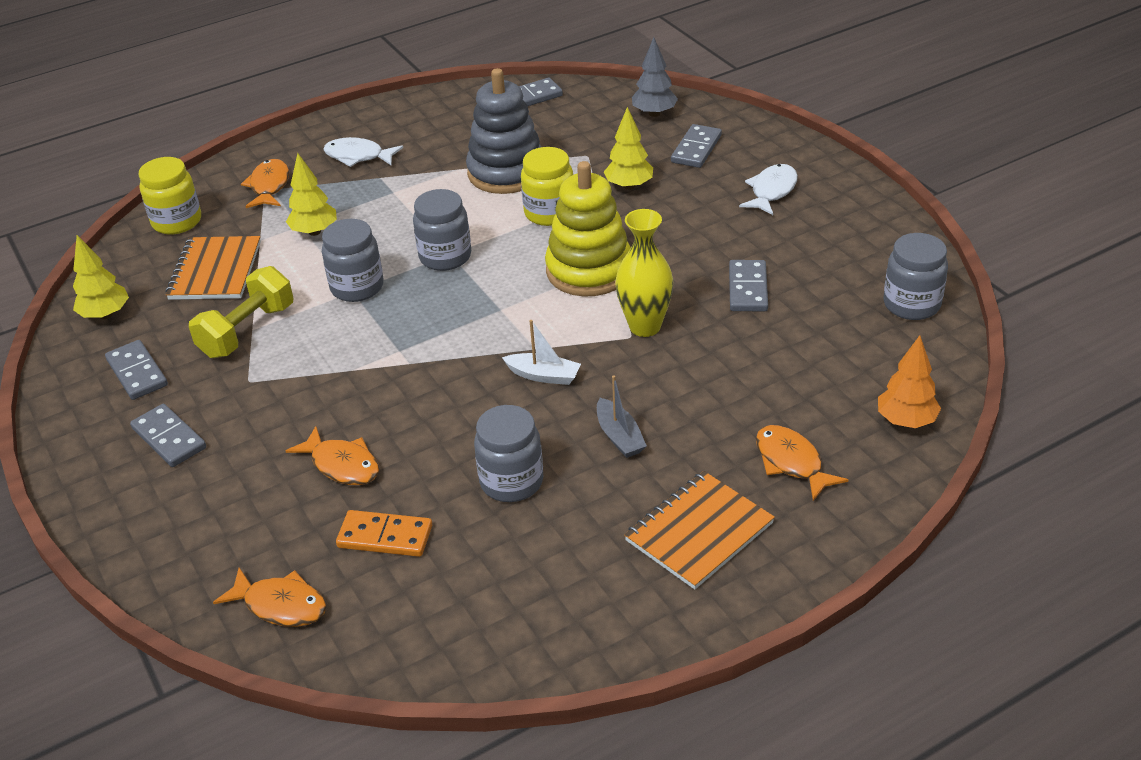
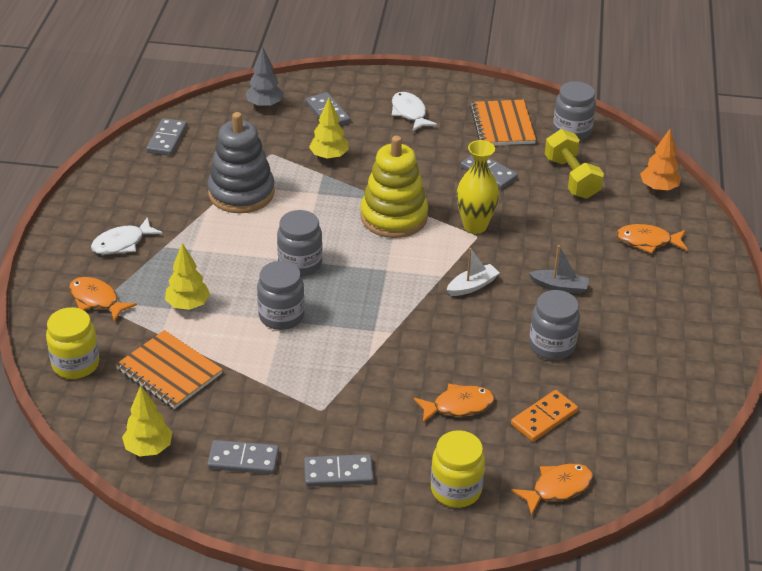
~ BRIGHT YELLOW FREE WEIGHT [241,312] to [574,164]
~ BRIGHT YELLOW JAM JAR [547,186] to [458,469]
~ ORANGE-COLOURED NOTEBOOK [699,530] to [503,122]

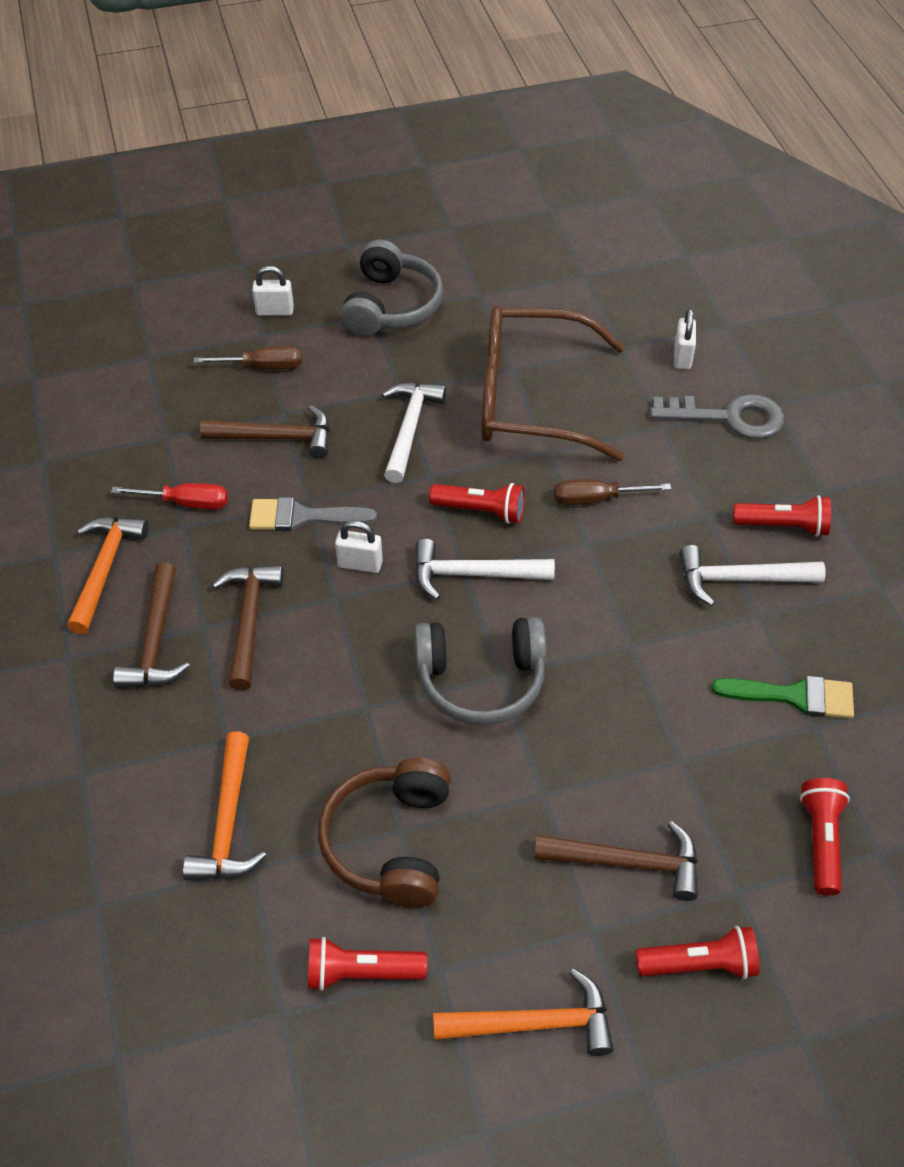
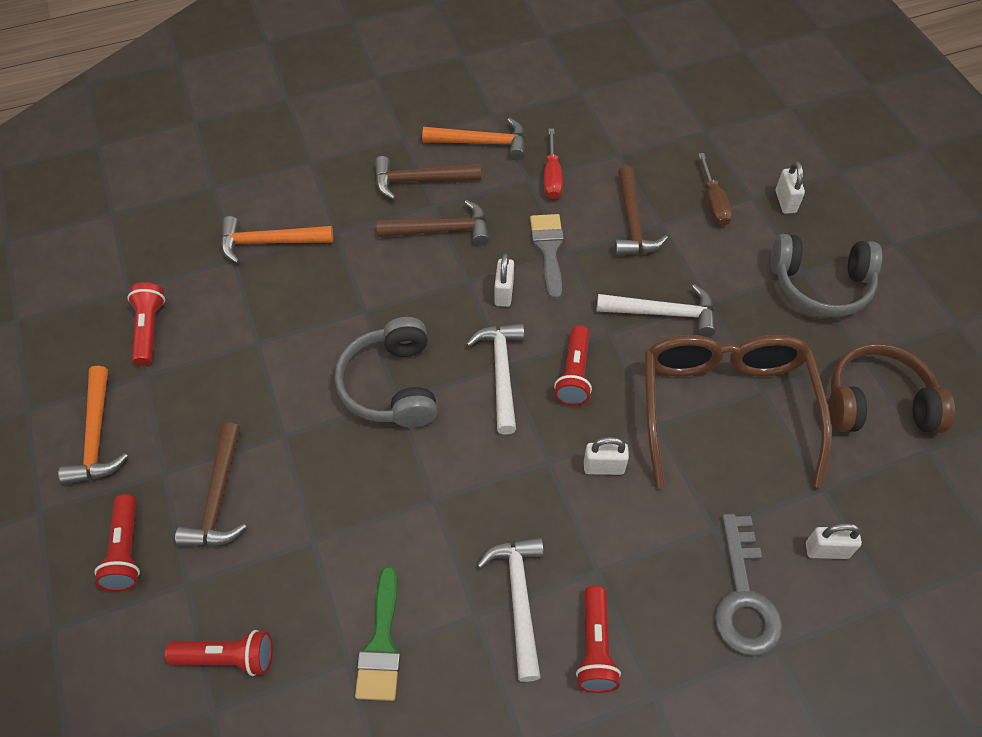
~ RUSSET HEADSET [384,833] to [891,388]
~ RUSSET FLAT SCREWDRIVER [612,492] to WHITE LOCK [606,456]

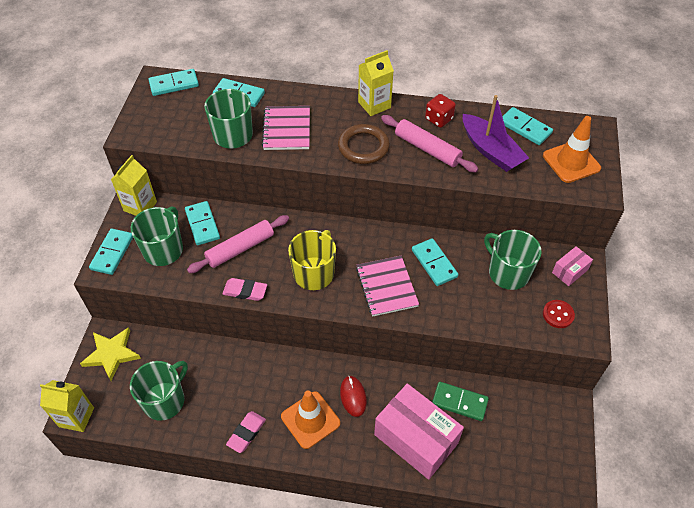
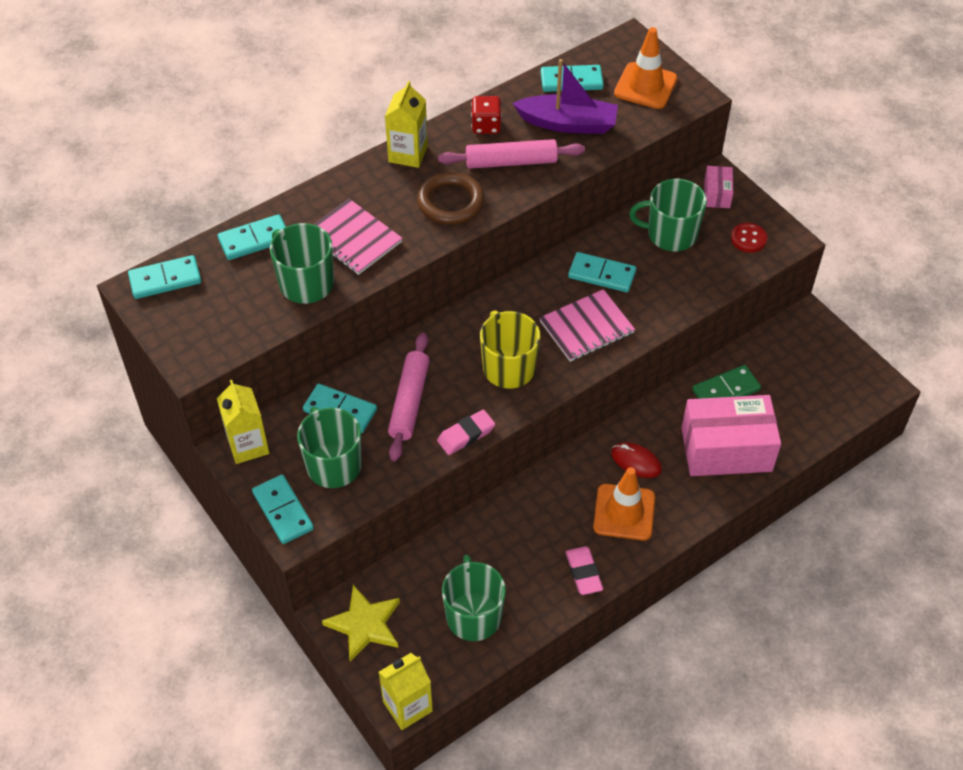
~ TEAL DOMINO [173,82] = [165,277] 45 degrees clockwise
~ ROSY NOTEBOOK [387,286] = [587,325] 60 degrees counterclockwise

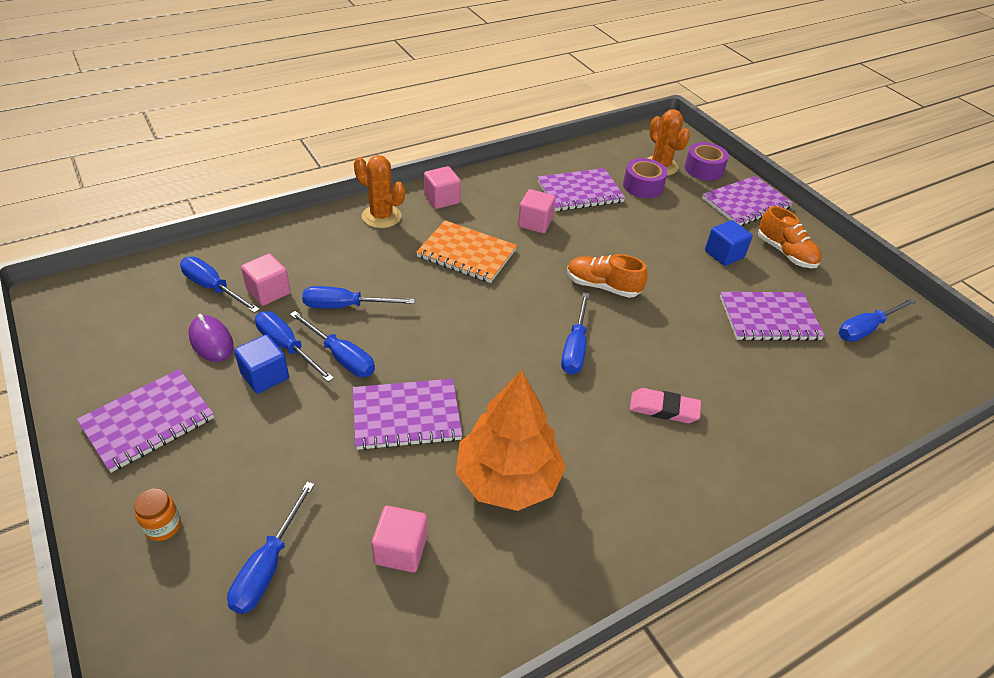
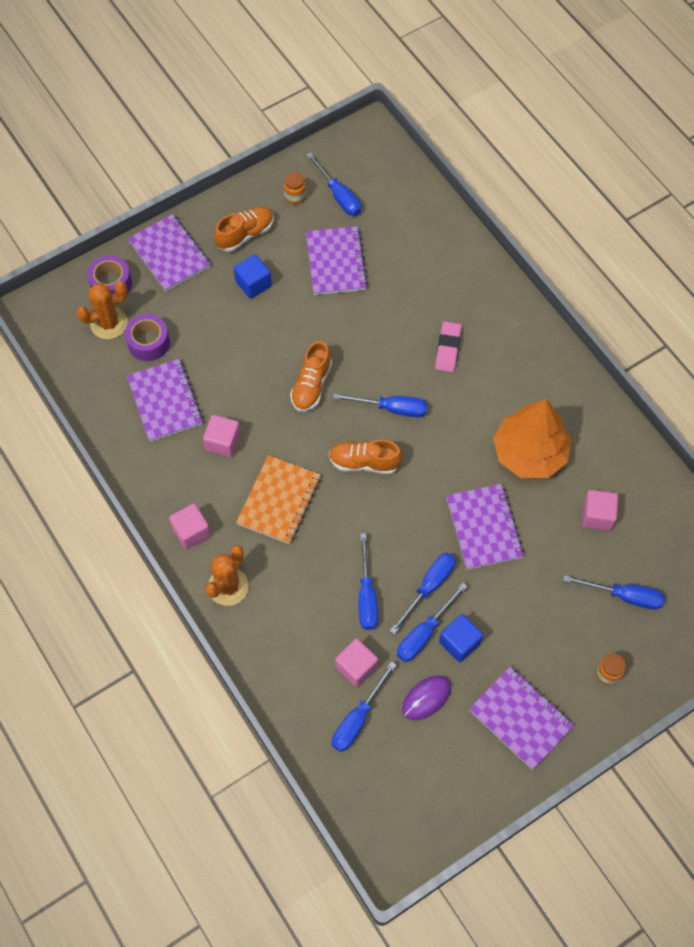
+ ORANGE-COLOURED JAM JAR [295,188]
+ ORANGE-COLOURED SNEAKER [366,457]

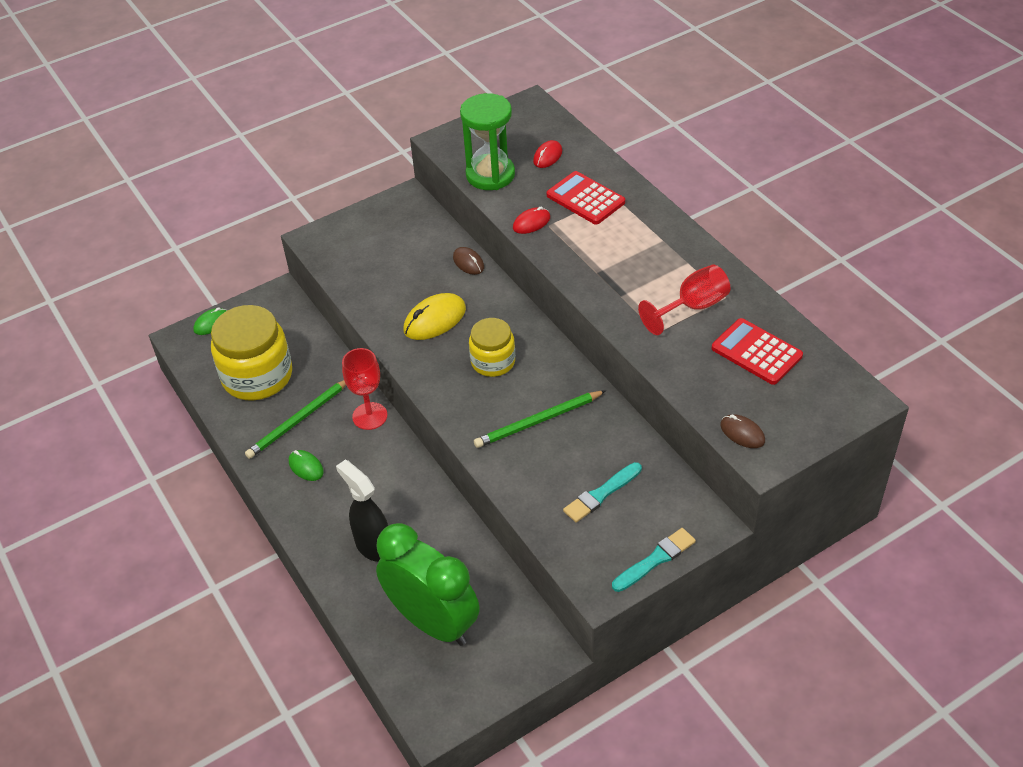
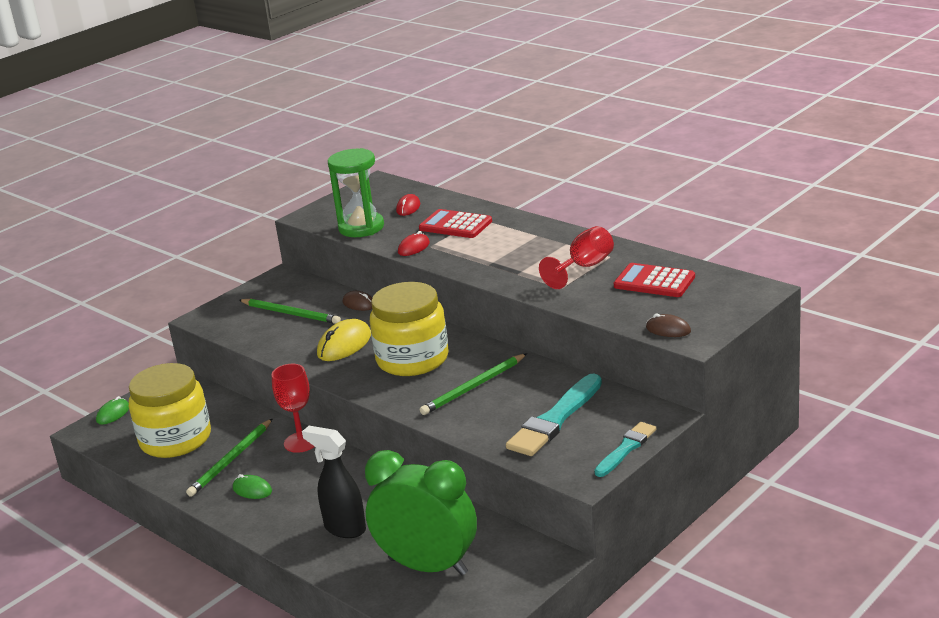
+ LEAF-GREEN WOODEN PENCIL [290,311]
~ BRIGHT YELLOW JAM JAR [492,347] = [409,329] x1.70
~ TEAL PAINT BRUSH [602,492] = [554,414] x1.63

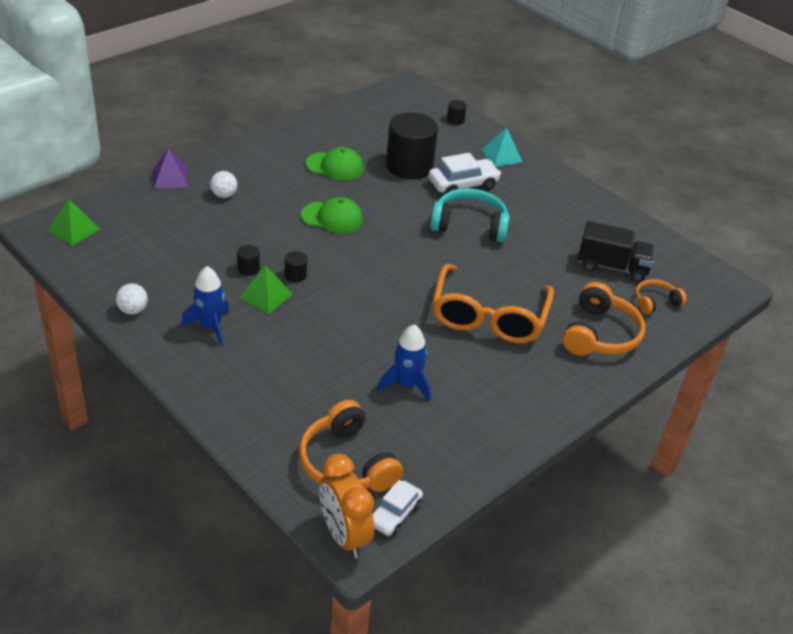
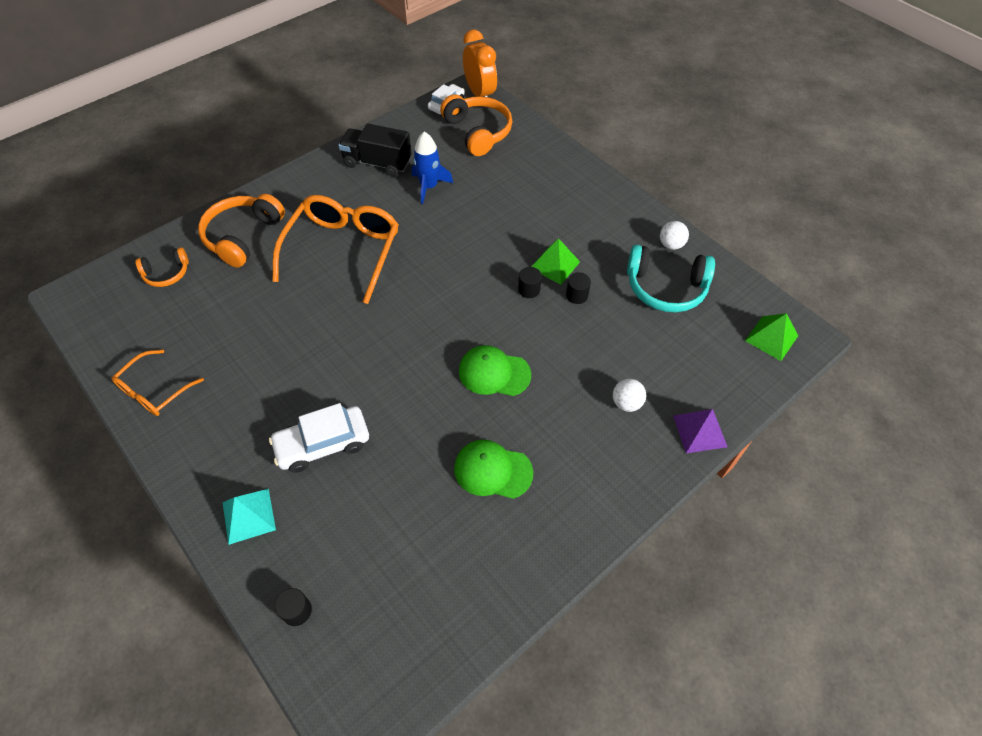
- COBALT SPACESHIP [205,306]
- JET-BLACK CYLINDER SHAPE [412,145]
+ ORANGE-COLOURED EYEGLASSES [157,383]
~ TEAL HEADSET [470,215] to [671,278]
~ JET-BLACK LORRY [616,251] to [375,150]

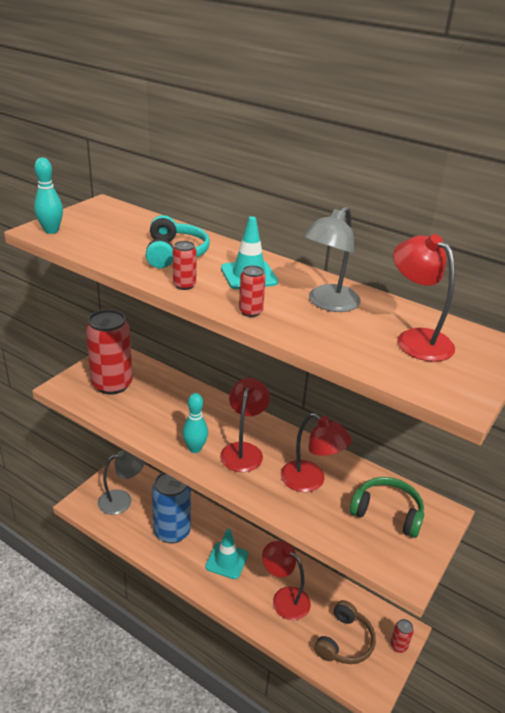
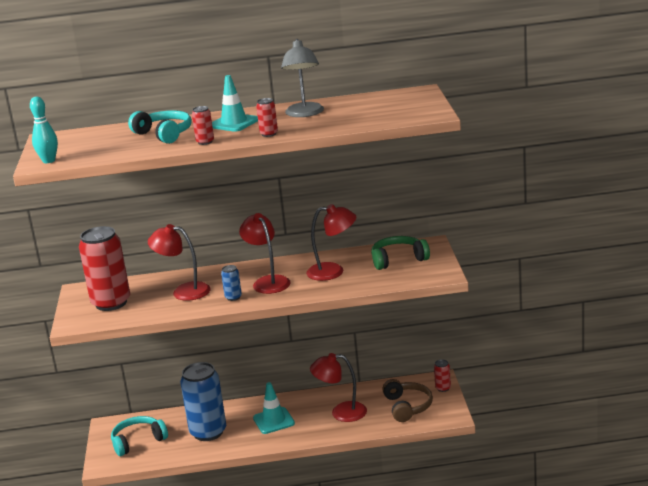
~ RED LAMP [424,298] to [179,262]
~ ASH-GREY LAMP [121,482] to TEAL HEADSET [139,436]
~ TEAL TENPIN [195,423] to COBALT TIN [231,283]

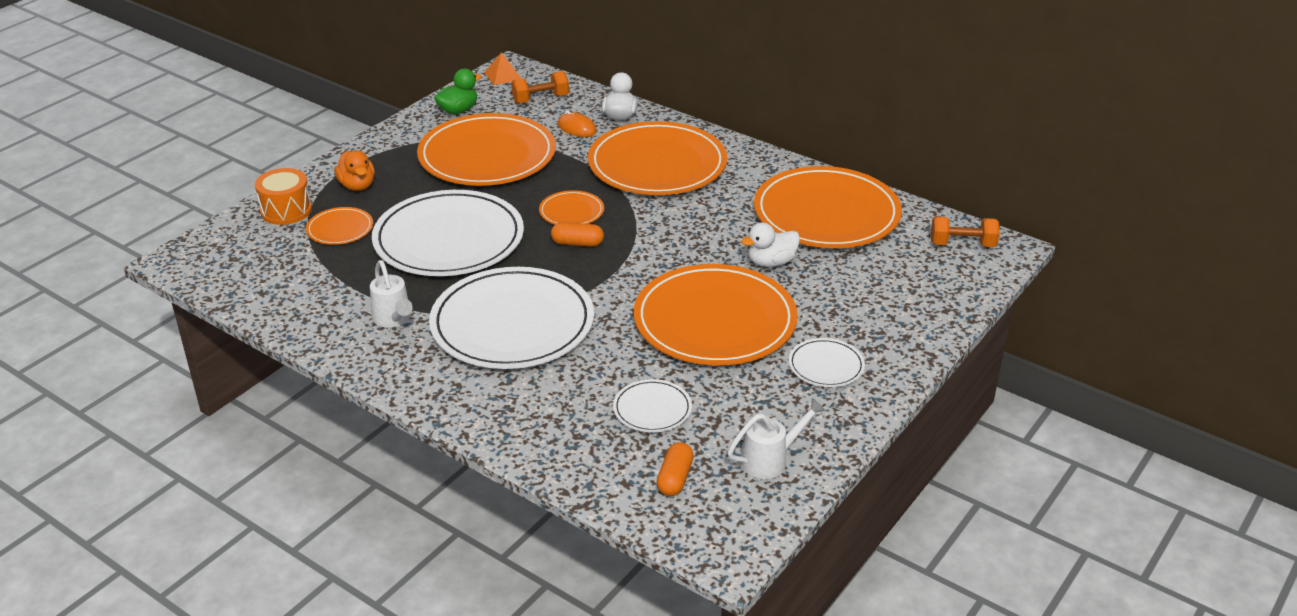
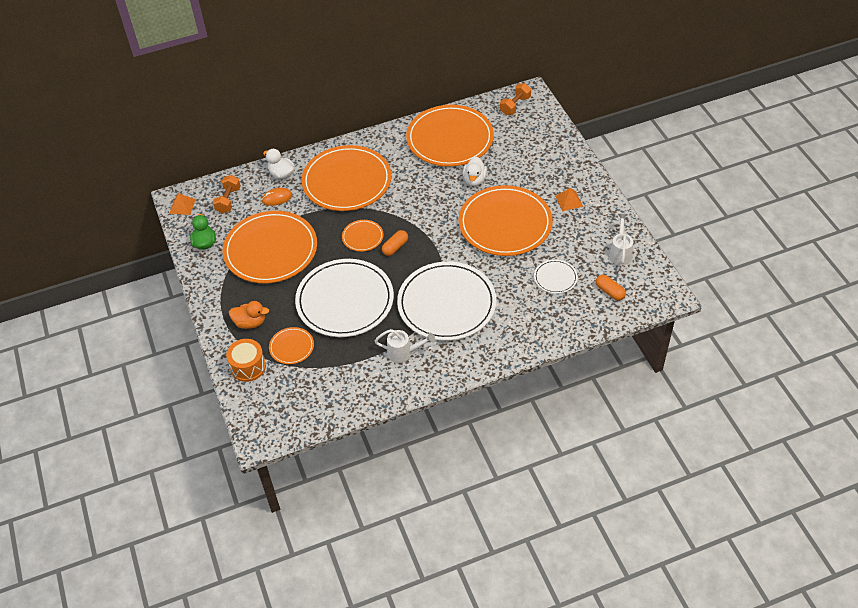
~ WHITE FLAT DISH [827,362] to ORANGE-COLOURED PYRAMID SHAPE [569,199]

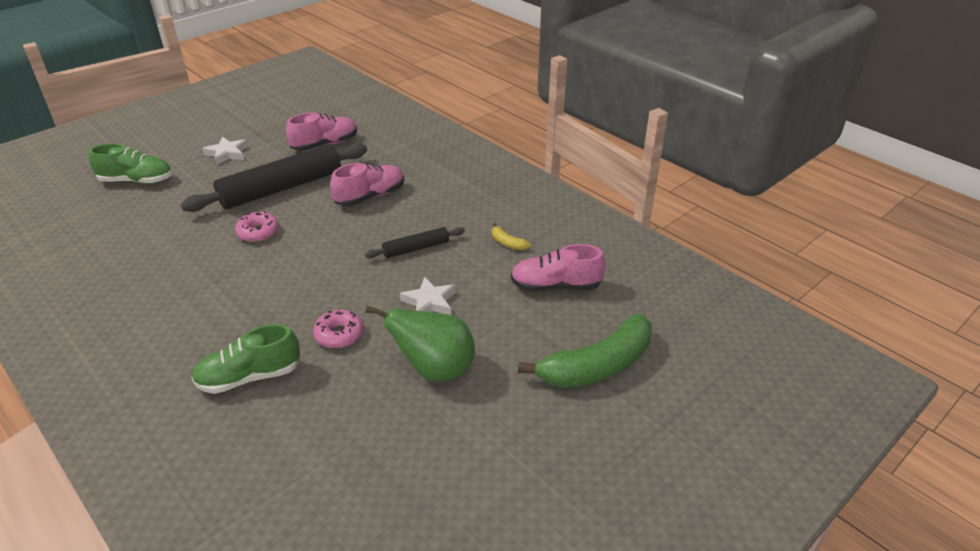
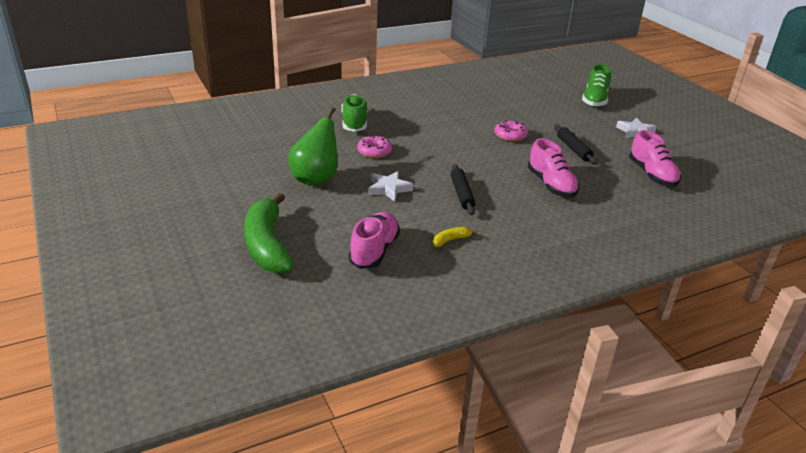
~ JET-BLACK PASTRY ROLLER [274,177] = [576,145] x0.49

